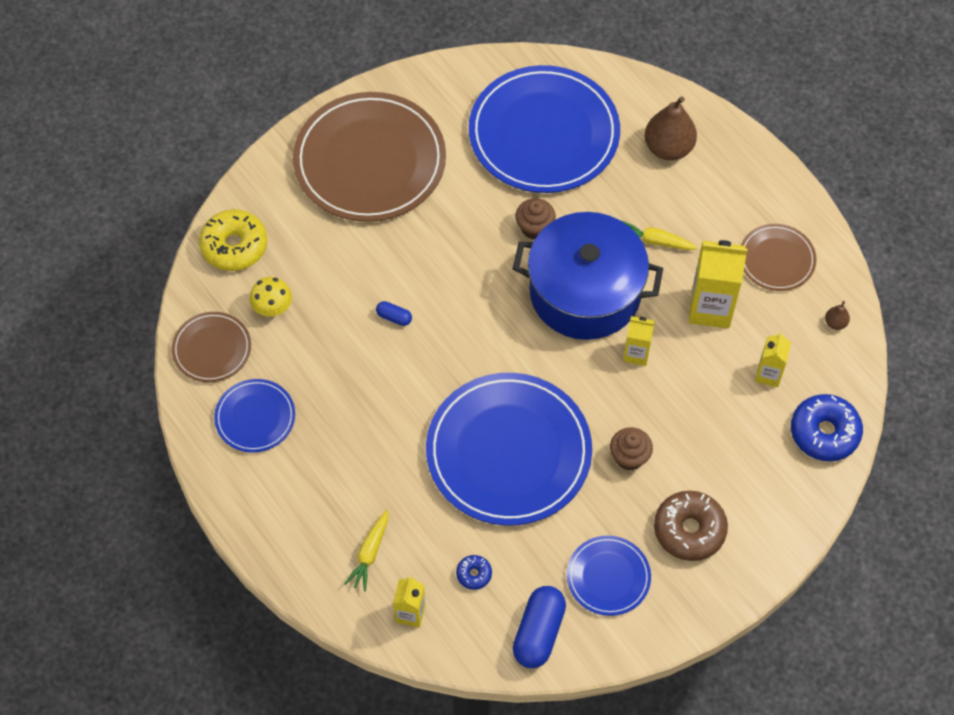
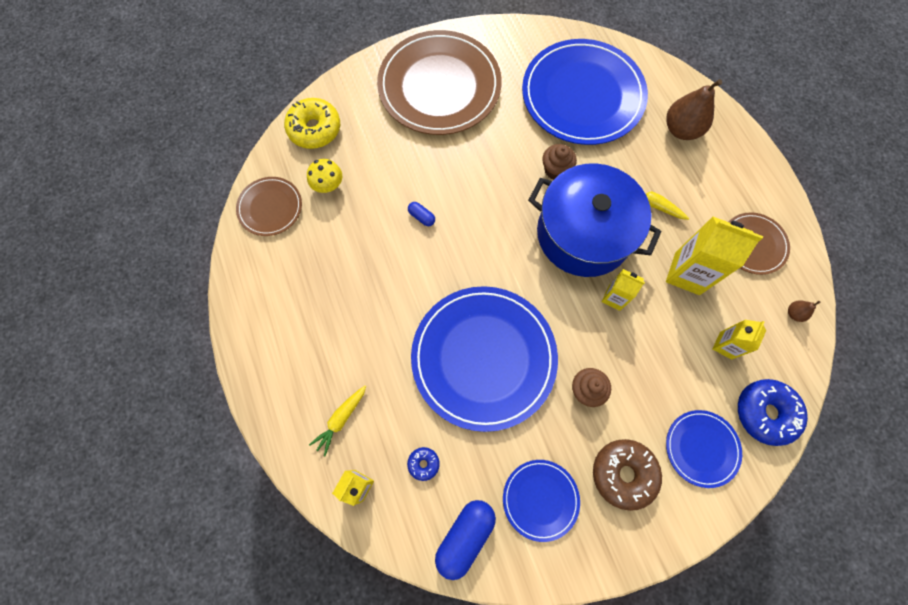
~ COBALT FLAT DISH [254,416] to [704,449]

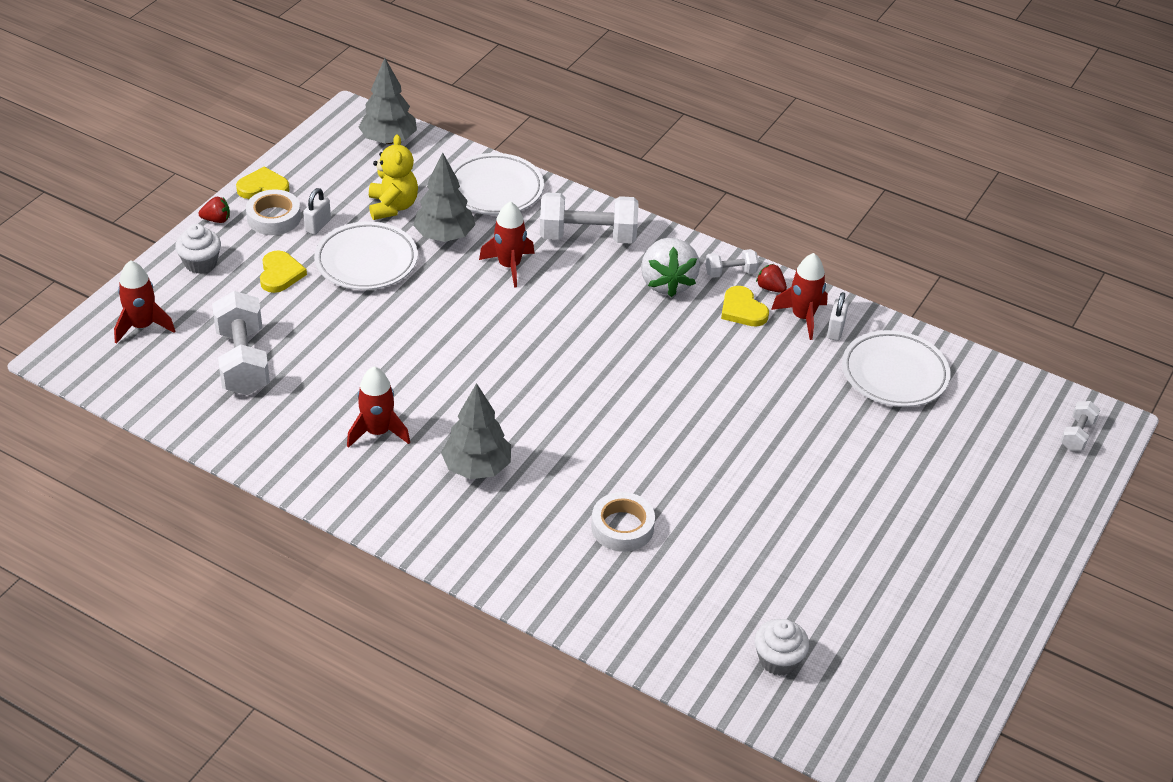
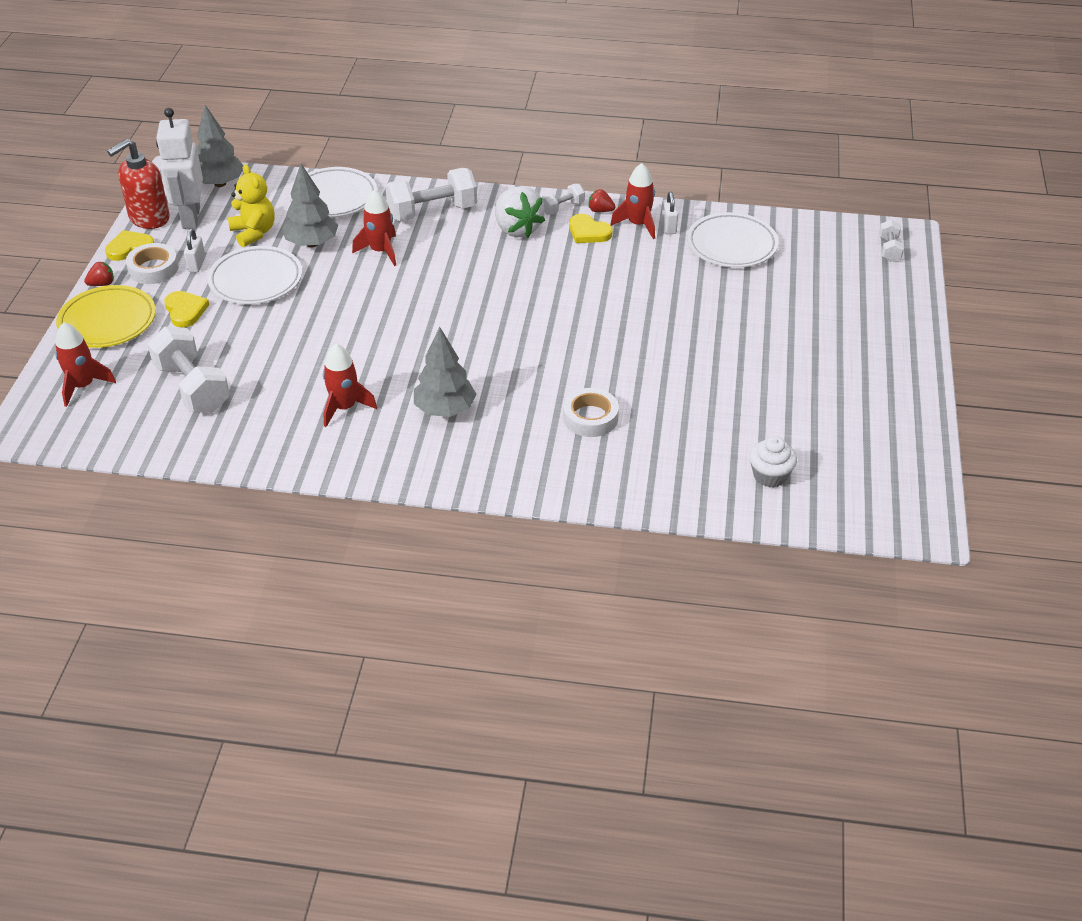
+ RED SOAP DISPENSER [138,184]
+ WHITE ROBOT FIGURE [179,168]
~ WHITE FAIRY CAKE [198,249] to BRIGHT YELLOW FLAT DISH [106,316]

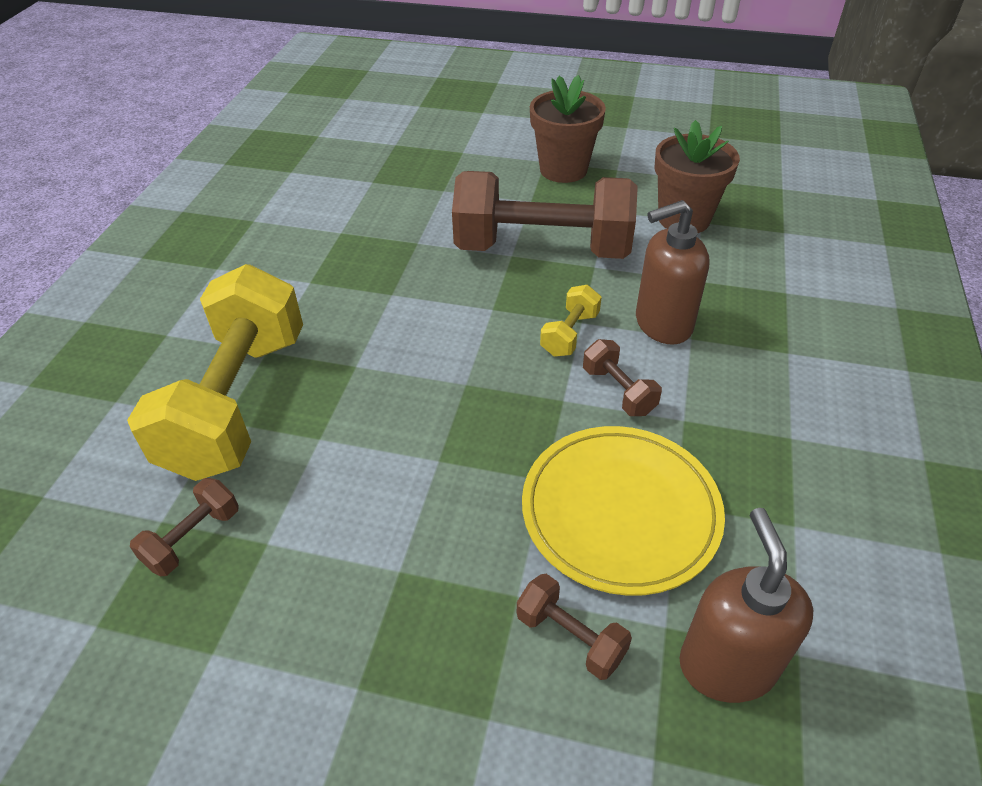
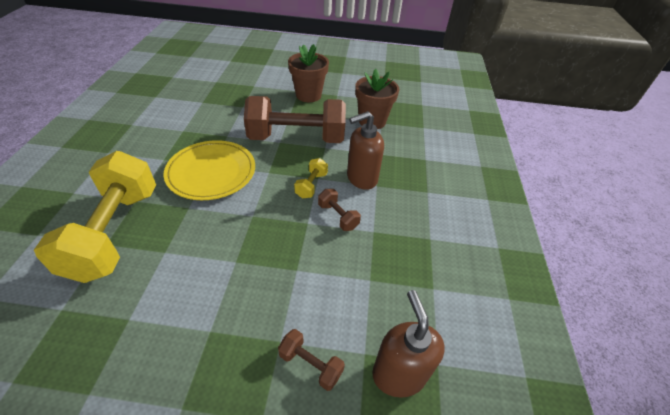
- RUSSET FREE WEIGHT [184,527]
~ BRIGHT YELLOW FLAT DISH [623,511] to [209,170]

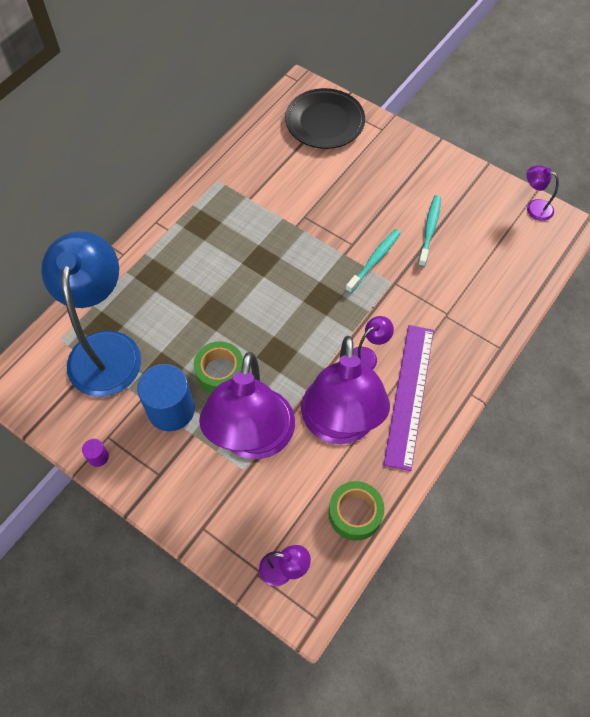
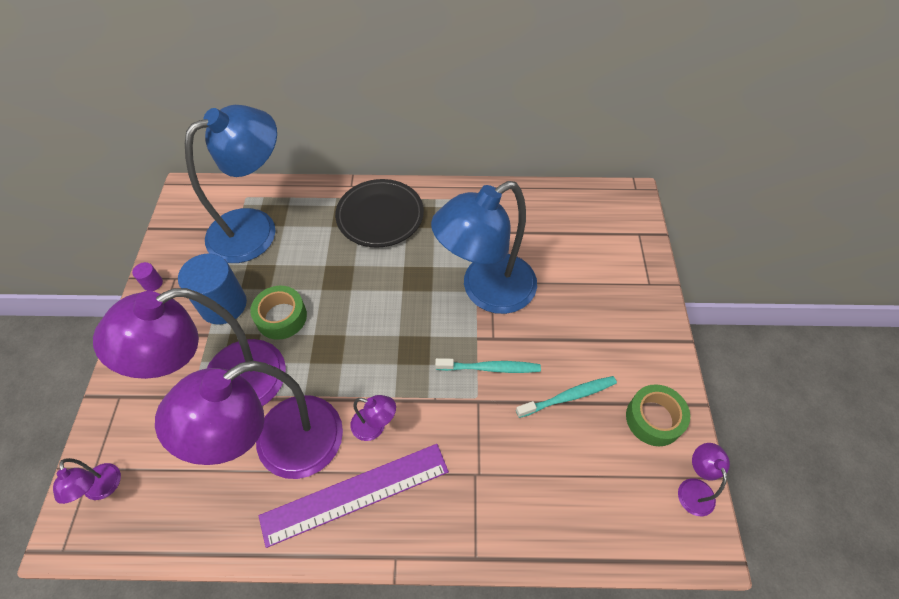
+ COBALT LAMP [484,247]
~ JET-BLACK FLAT DISH [325,118] to [379,213]
~ LEAF-GREEN STICKY TAPE [356,511] to [658,415]

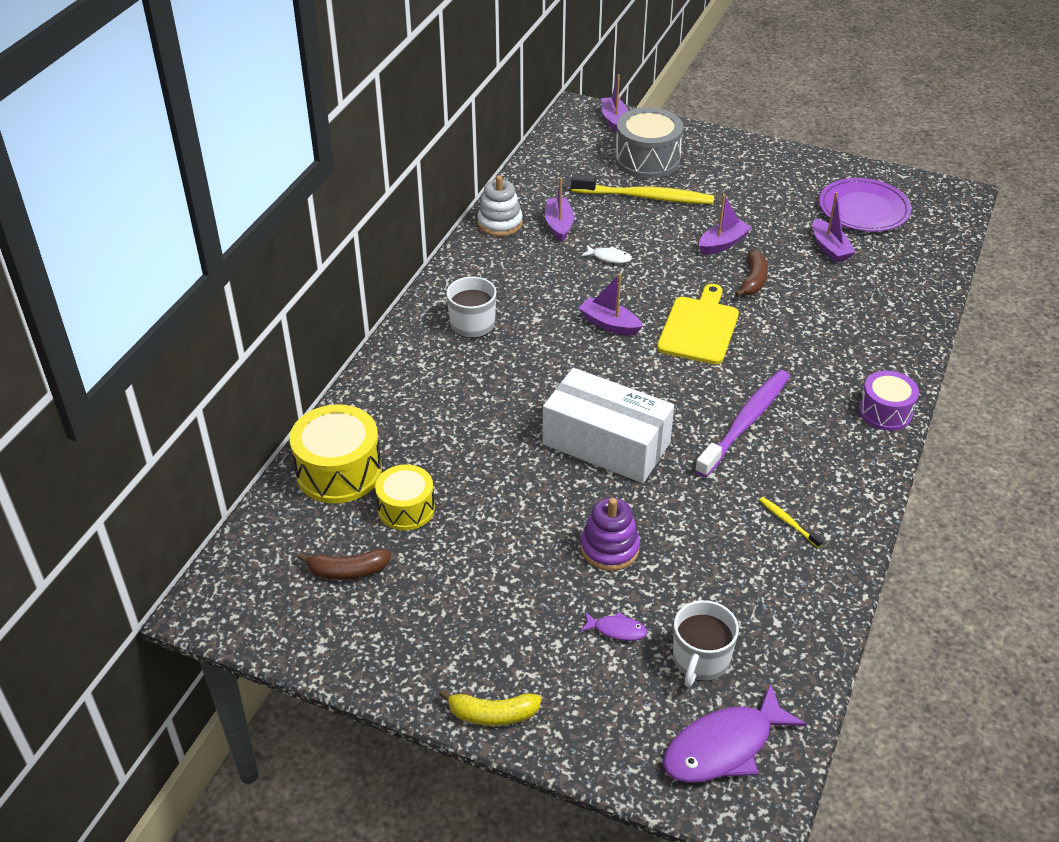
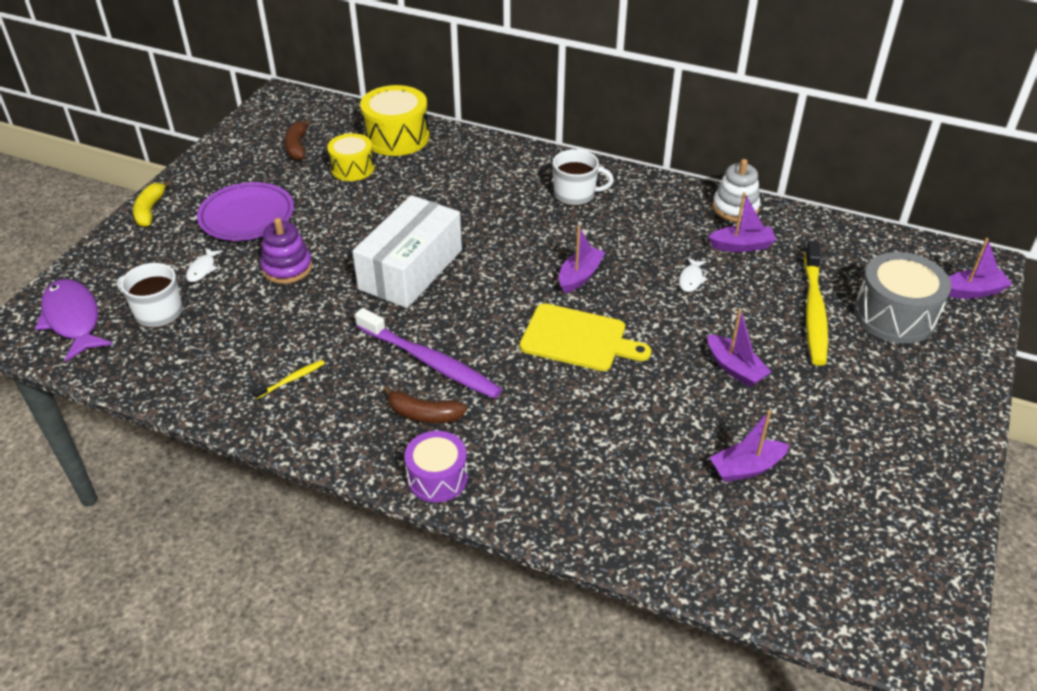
~ RUSSET TOY BANANA [751,273] to [425,404]
~ ROYAL PURPLE FLAT DISH [865,205] to [245,211]
~ ROYAL PURPLE TOY FISH [614,626] to WHITE TOY FISH [204,265]

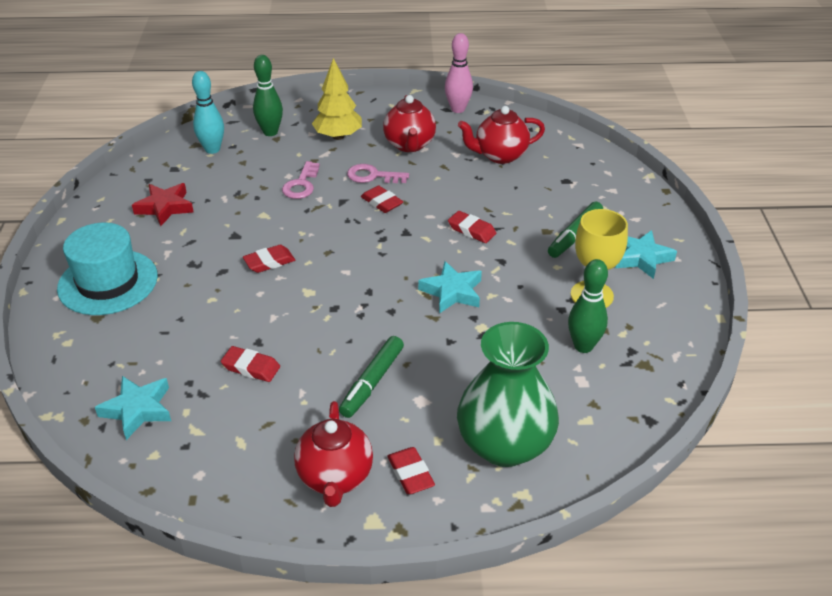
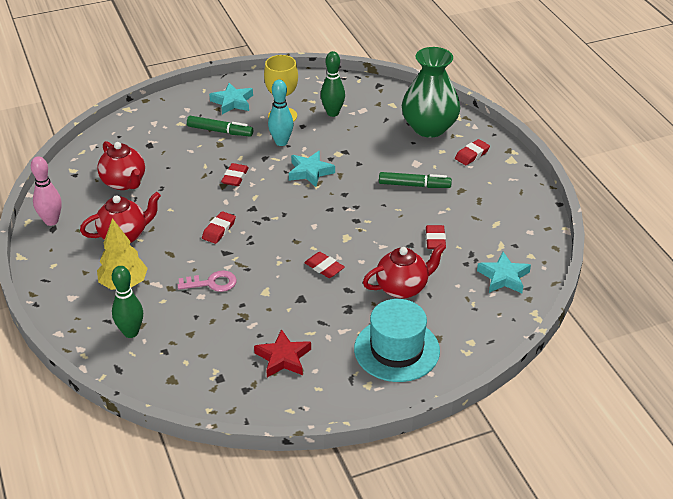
- ROSY KEY [378,173]
~ TEAL TENPIN [208,112] to [281,113]
~ RED TEA POT [333,454] to [404,271]

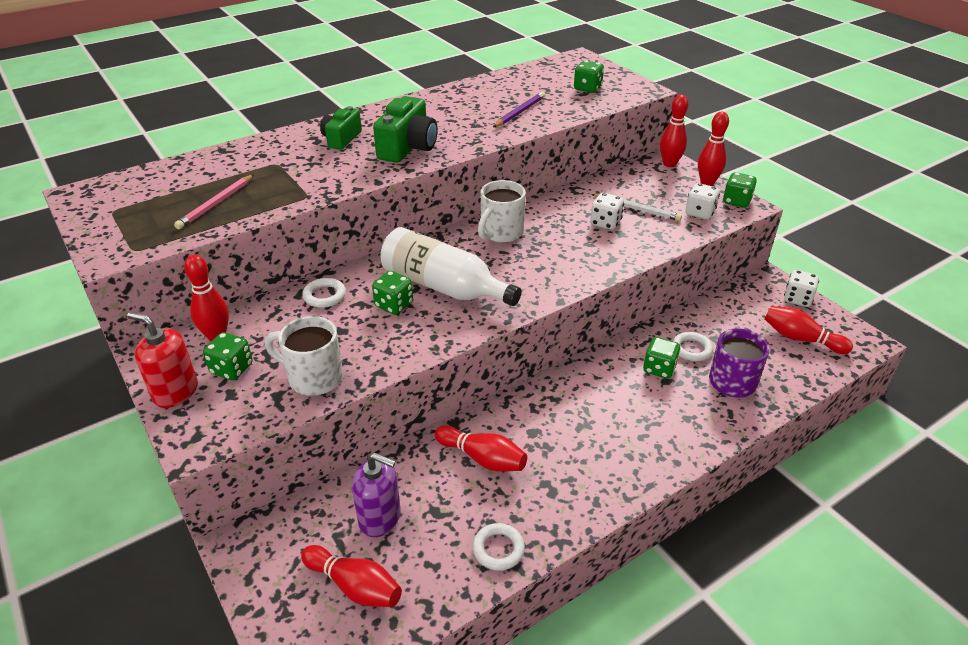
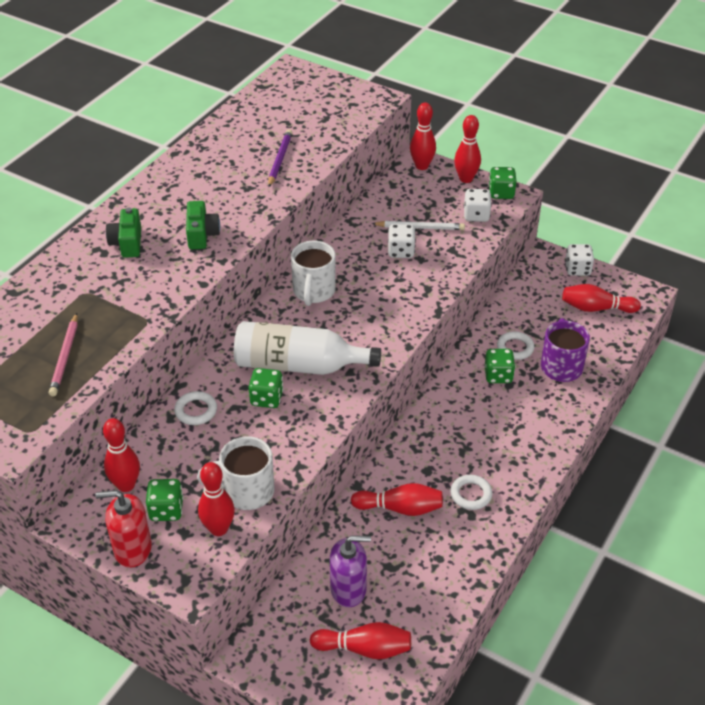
- LEAF-GREEN GAME DIE [589,76]
+ RED TENPIN [216,499]
~ WHITE RING [499,547] to [471,492]
~ LEAF-GREEN CAMERA [405,129] = [203,225] x0.65

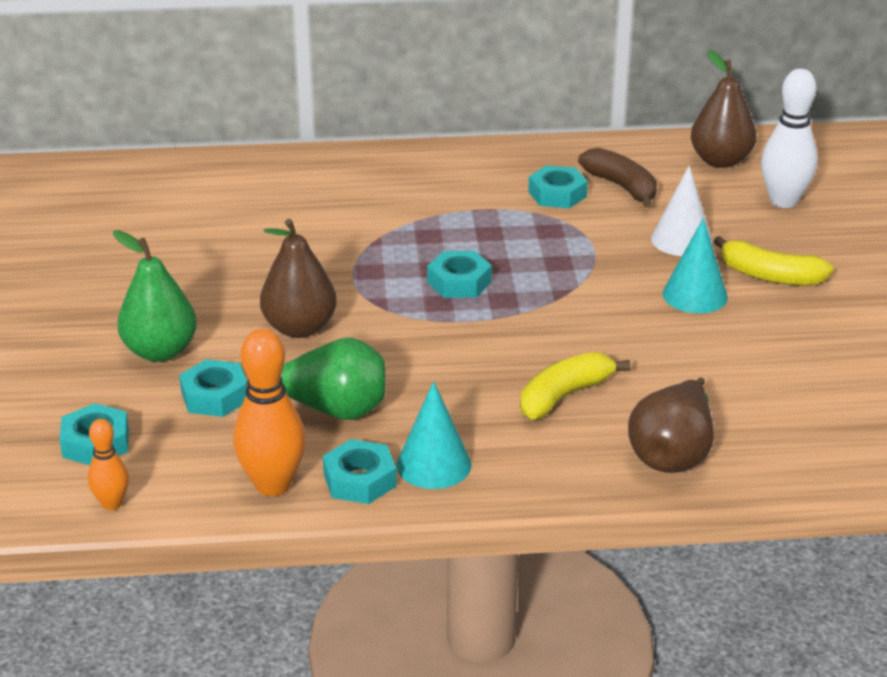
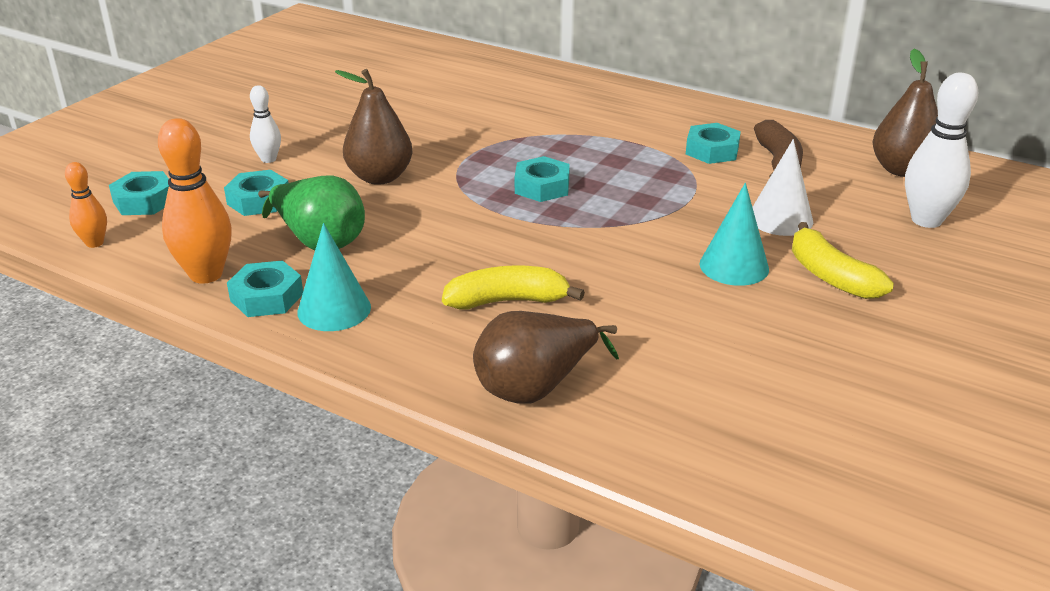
~ LEAF-GREEN PEAR FRUIT [155,296] to WHITE TENPIN [265,124]

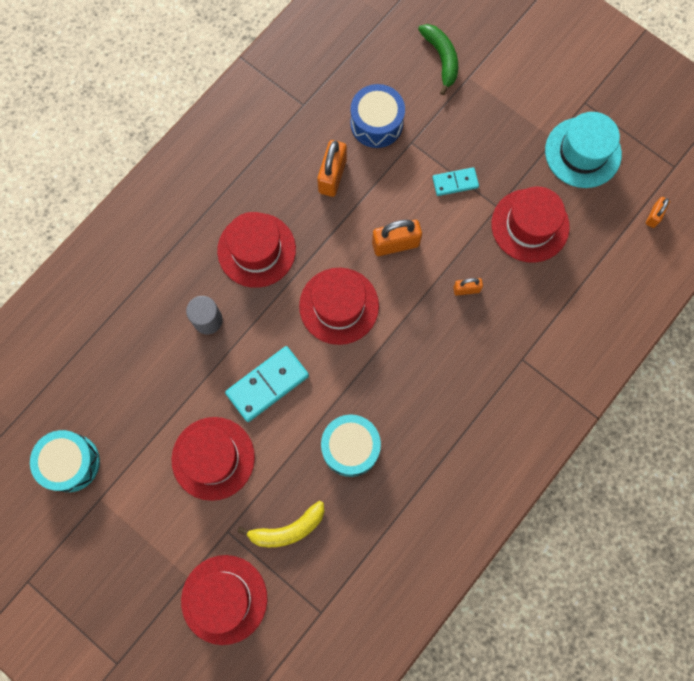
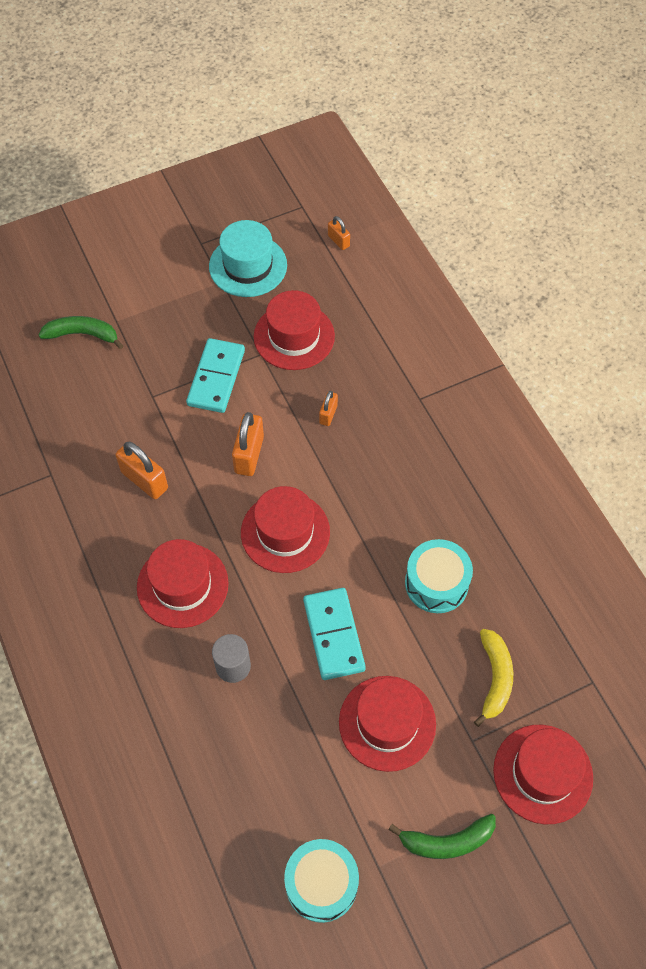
- COBALT TOY DRUM [377,116]
+ LEAF-GREEN TOY BANANA [442,836]
~ TEAL DOMINO [455,181] = [215,375] x1.70

